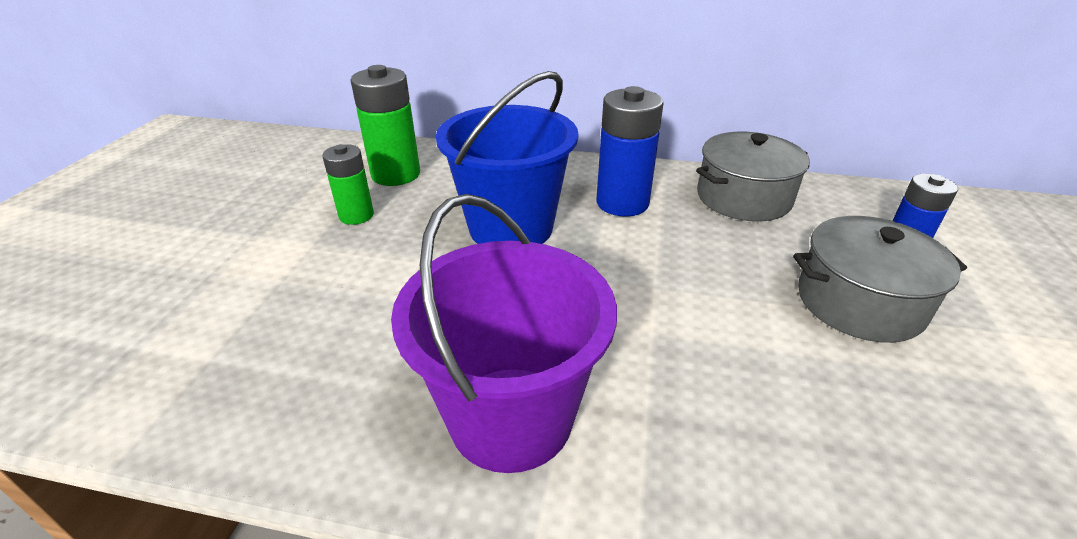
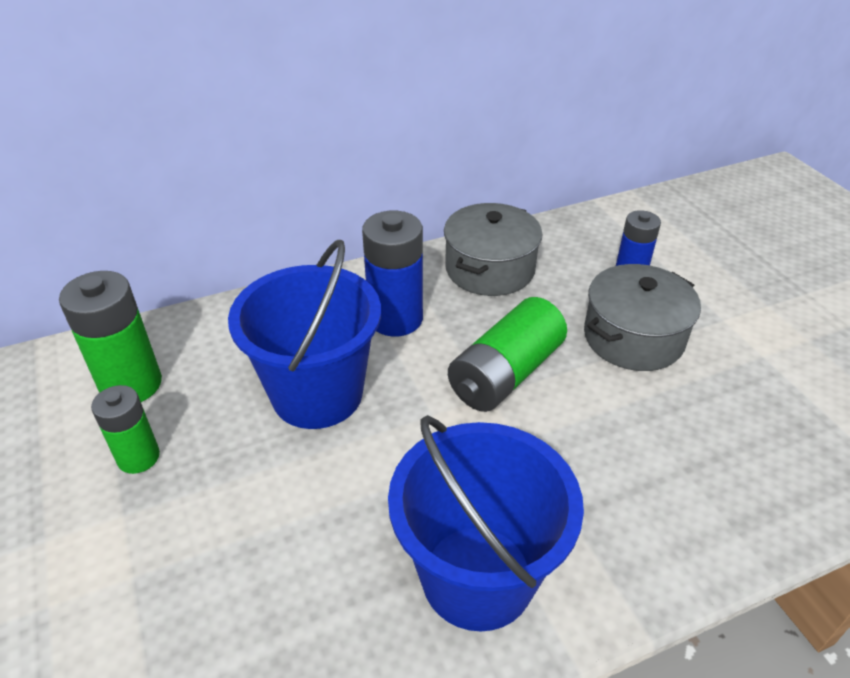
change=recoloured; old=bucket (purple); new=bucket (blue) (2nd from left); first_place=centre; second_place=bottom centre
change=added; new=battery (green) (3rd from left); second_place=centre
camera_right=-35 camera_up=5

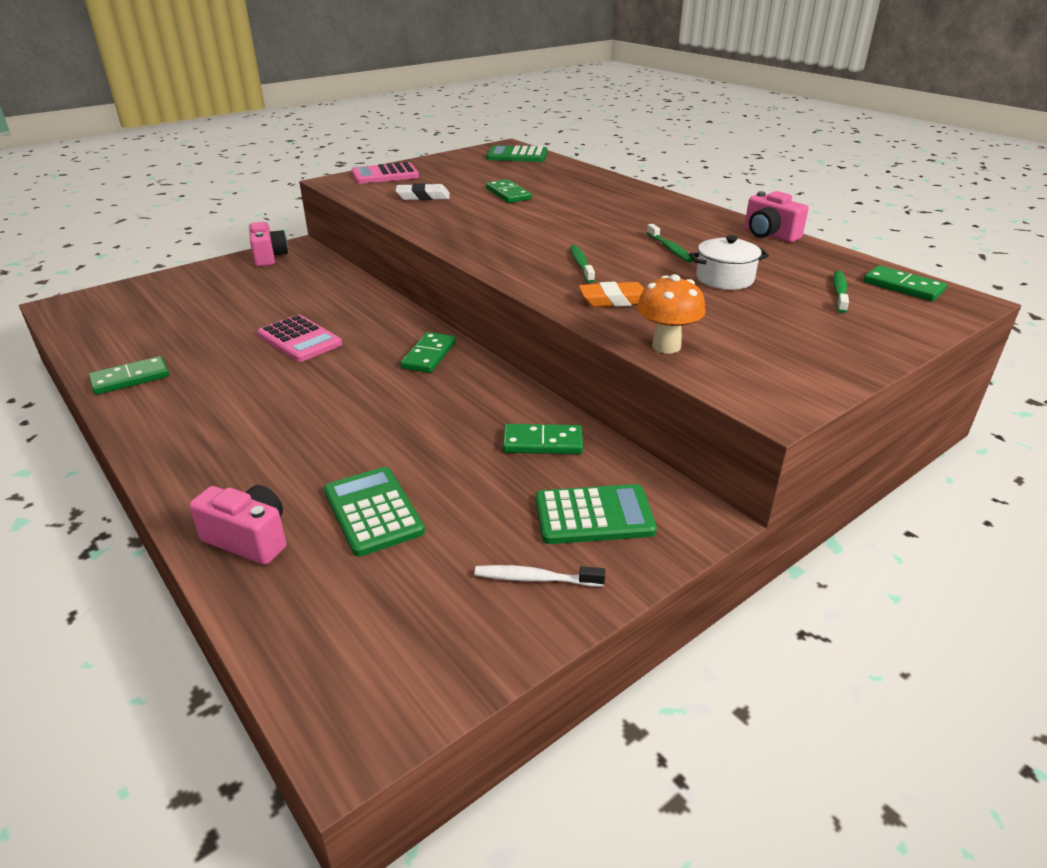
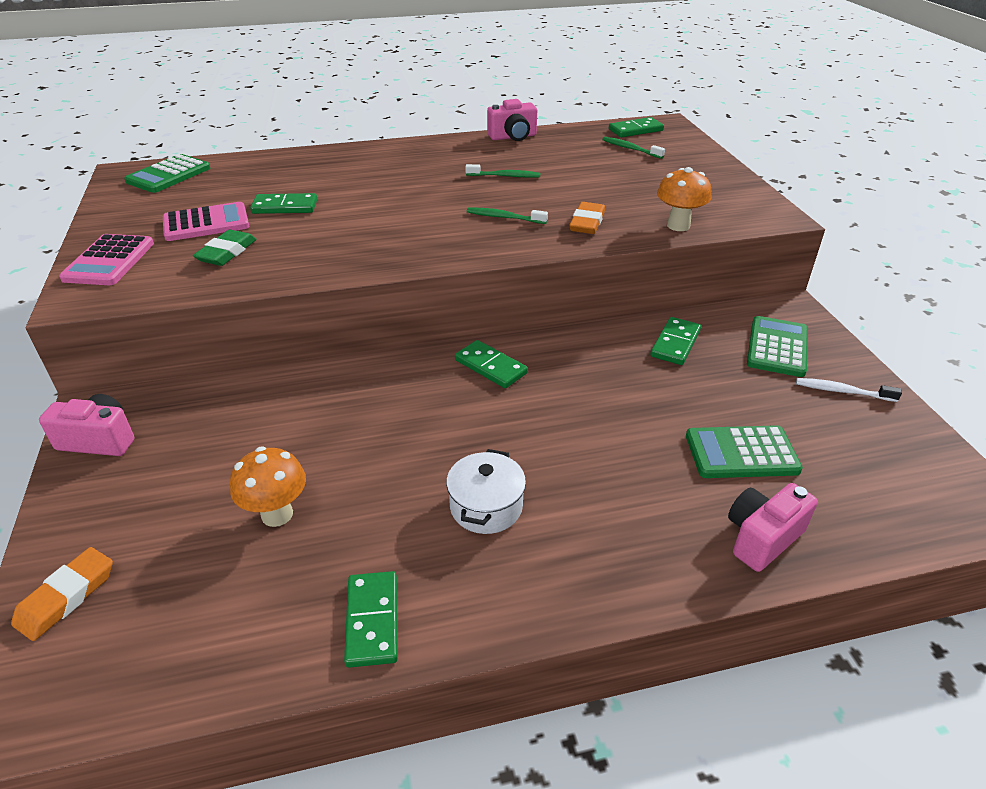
change=moved; old=calculator (pink) (1st from left in the first image); new=calculator (pink) (2nd from left); first_place=middle left; second_place=top left
change=recoloured; old=eraser (white); new=eraser (green); first_place=top centre; second_place=top left
change=turned; old=toothbrush (white); first_place=centre; second_place=middle right; degrees=75
change=moved; old=pot (white); first_place=top right; second_place=centre
change=added; new=eraser (orange) (1st from left); second_place=bottom left
change=added; new=mushroom (orange) (1st from left); second_place=middle left
camera_right=-65 camera_up=5

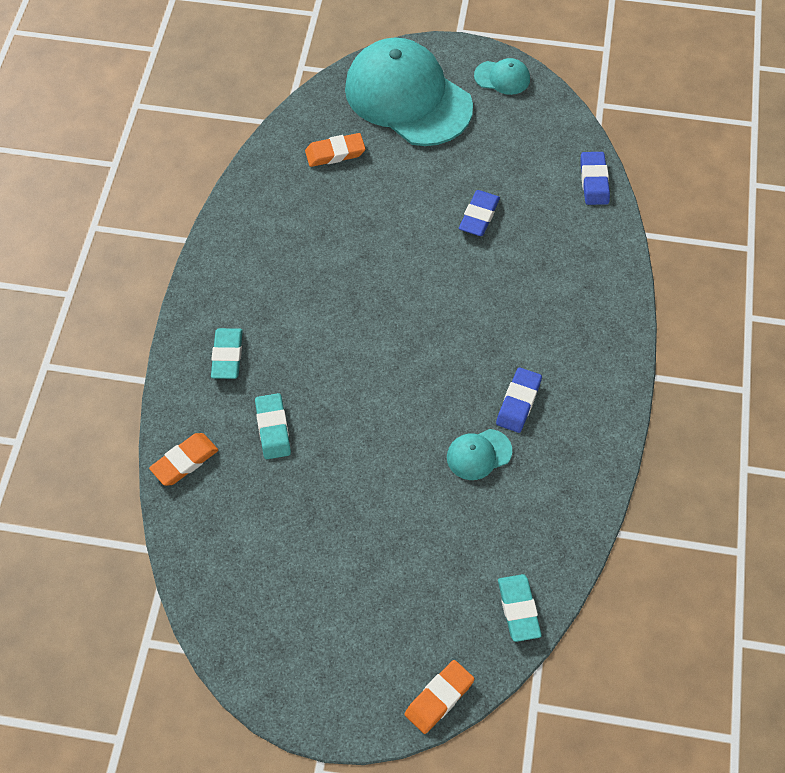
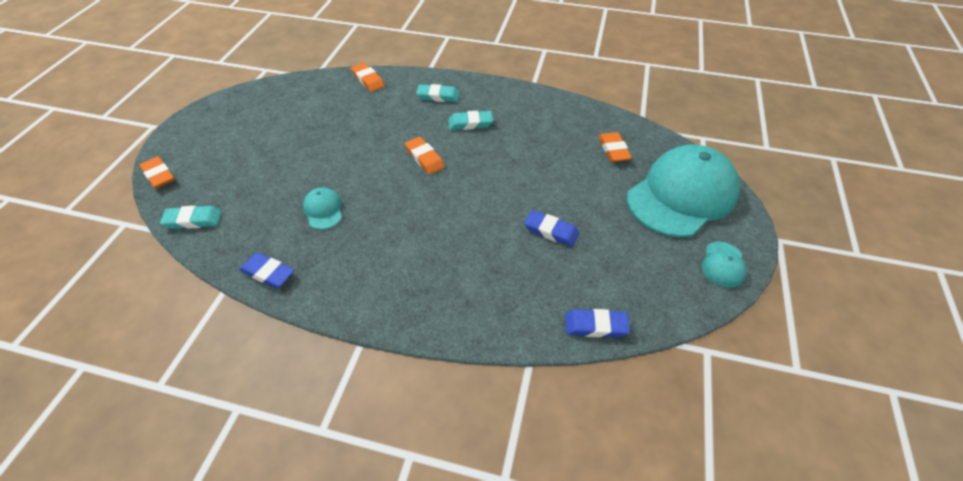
change=moved; old=eraser (turquoise) (2nd from left in the first image); new=eraser (turquoise) (3rd from left); first_place=centre; second_place=top centre
change=moved; old=eraser (blue) (2nd from left in the first image); new=eraser (blue) (1st from left); first_place=centre; second_place=middle left
change=added; new=eraser (orange) (3rd from left); second_place=top centre
camera_right=95 camera_up=-10

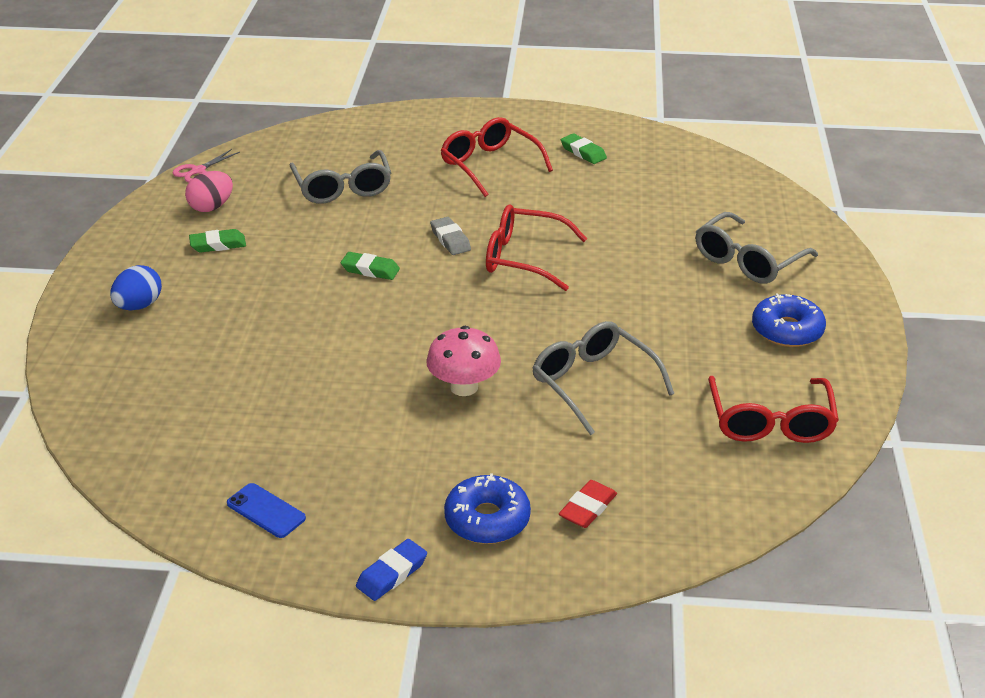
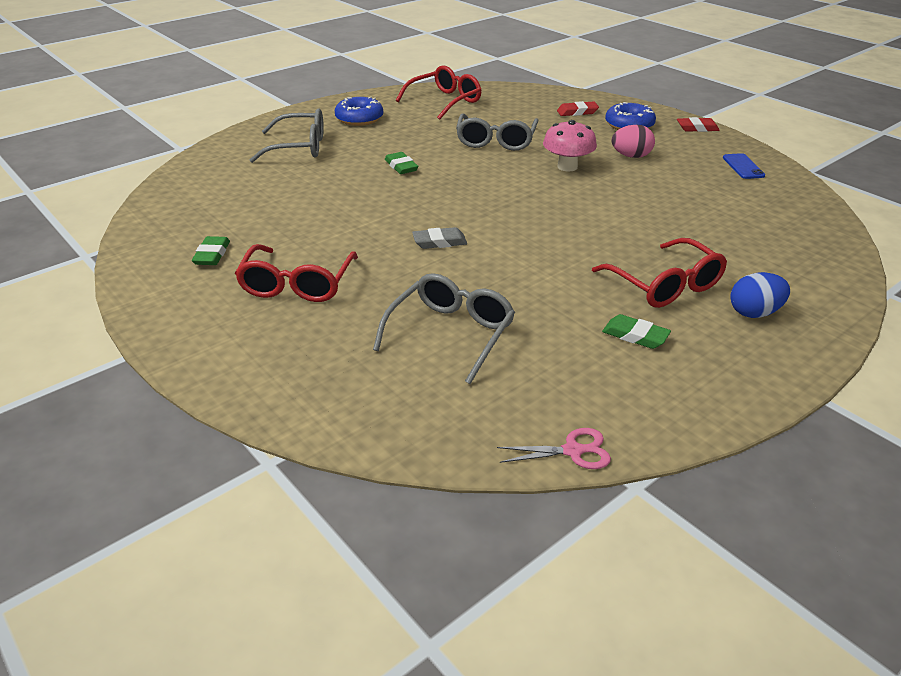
change=moved; old=egg (pink); first_place=top left; second_place=top right
change=moved; old=eraser (green) (2nd from left); first_place=centre; second_place=top centre
change=recoloured; old=eraser (blue); new=eraser (red) (2nd from left); first_place=bottom centre; second_place=top right
change=turned; old=eraser (grey); first_place=centre; second_place=centre; degrees=60
change=moved; old=glasses (red) (2nd from left in the first image); new=glasses (red) (3rd from left); first_place=centre; second_place=middle right
camera_right=-135 camera_up=0

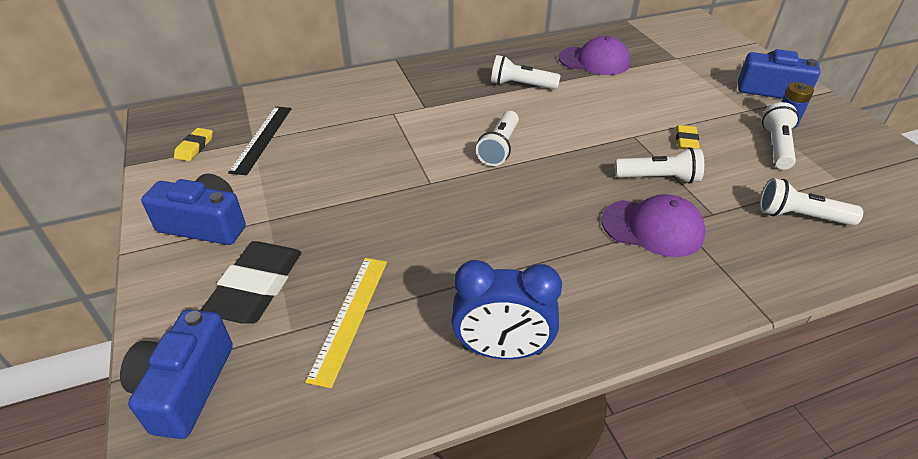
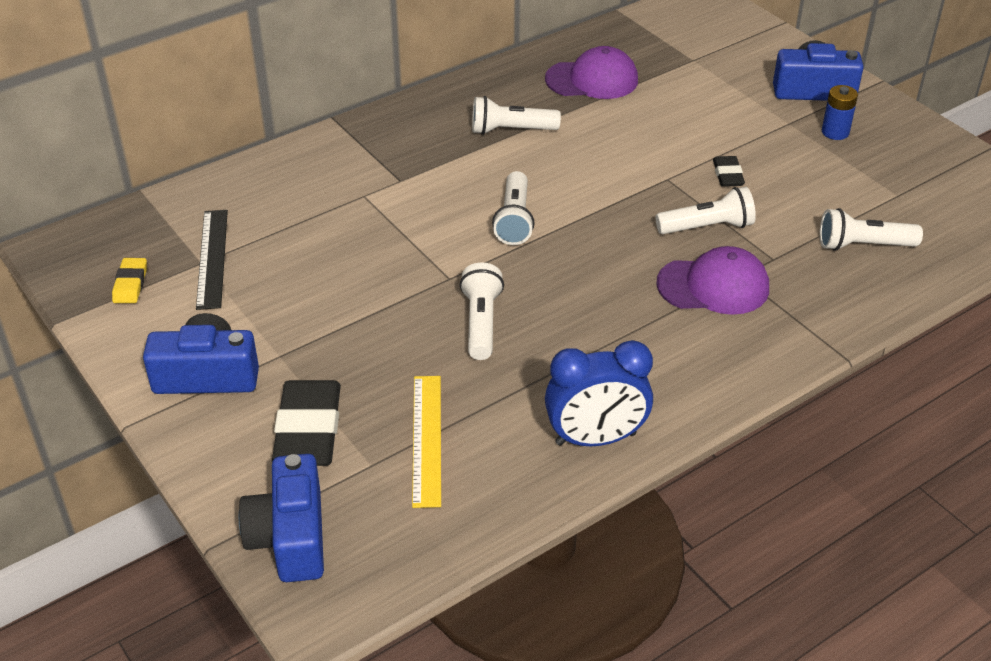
change=recoloured; old=eraser (yellow) (2nd from left); new=eraser (black) (2nd from left); first_place=top right; second_place=top right
change=moved; old=flashlight (white) (4th from left in the first image); new=flashlight (white) (1st from left); first_place=top right; second_place=centre
camera_right=-15 camera_up=0

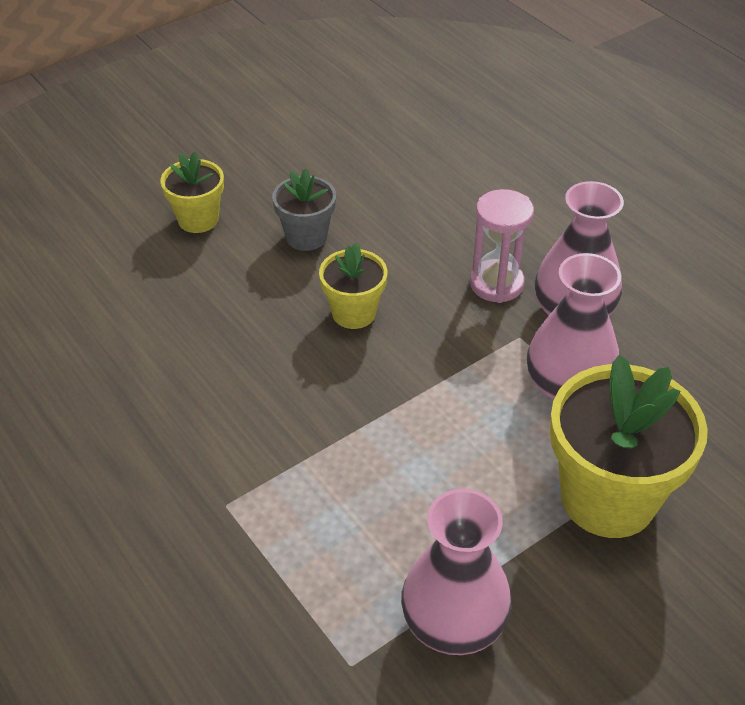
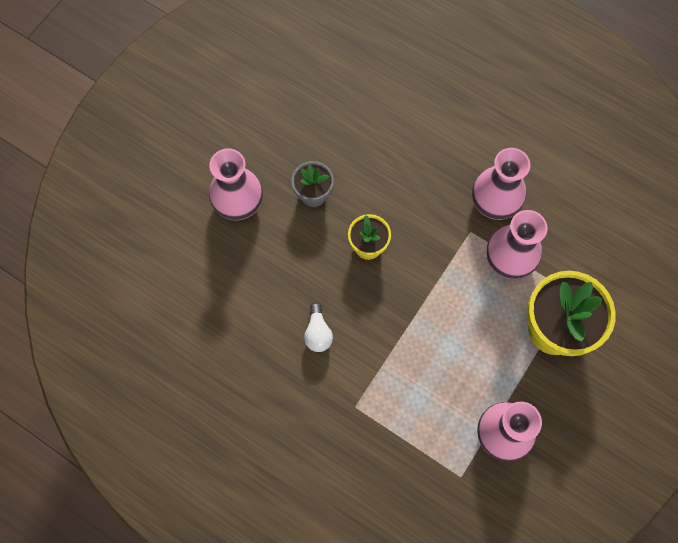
change=replaced; old=flower pot (yellow) (1st from left); new=vase (pink) (1st from left); first_place=top left; second_place=centre
change=removed; old=hourglass (pink); first_place=middle right
change=added; new=light bulb (white); second_place=centre
camera_right=-20 camera_up=25

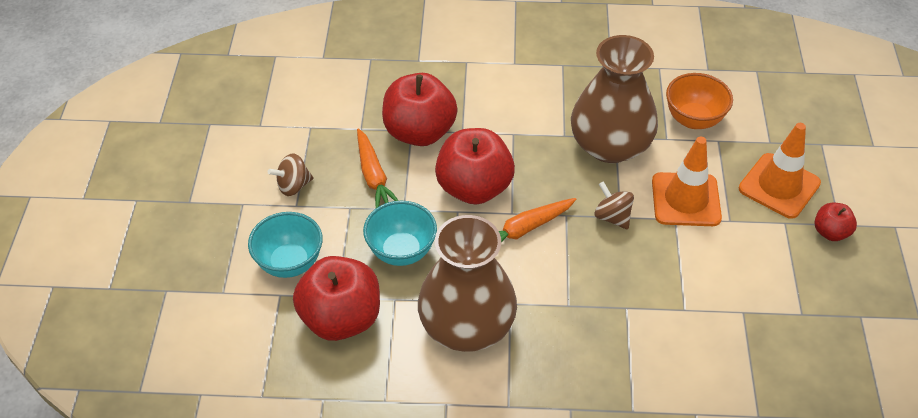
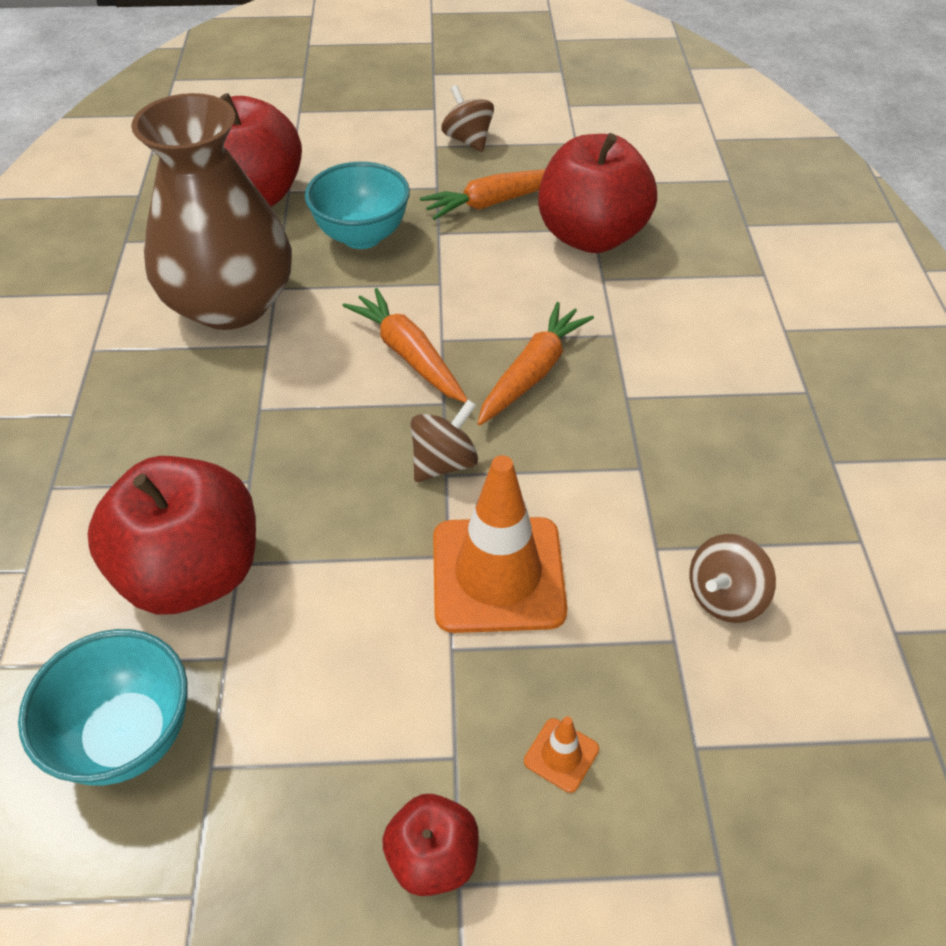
change=moved; old=bowl (turquoise) (1st from left); first_place=middle left; second_place=bottom left
change=moved; old=apple (red) (3rd from left in the first image); new=apple (red) (1st from left); first_place=centre; second_place=middle left
change=removed; old=vase (brown) (2nd from left); first_place=top right
change=replaced; old=bowl (orange); new=spinning top (brown) (3rd from left); first_place=top right; second_place=middle right
change=resized; old=traffic cone (orange) (2nd from left); first_place=middle right; second_place=bottom centre; factor=0.41
change=added; new=carrot (orange) (3rd from left); second_place=centre
camera_right=85 camera_up=0

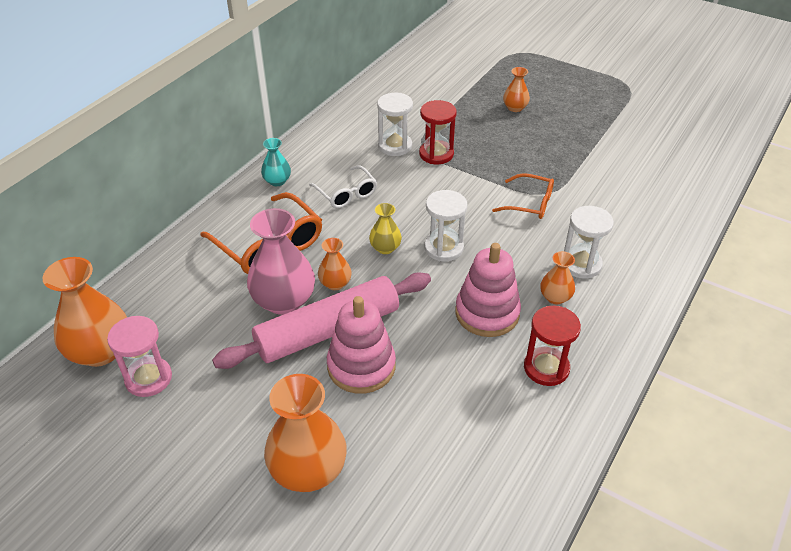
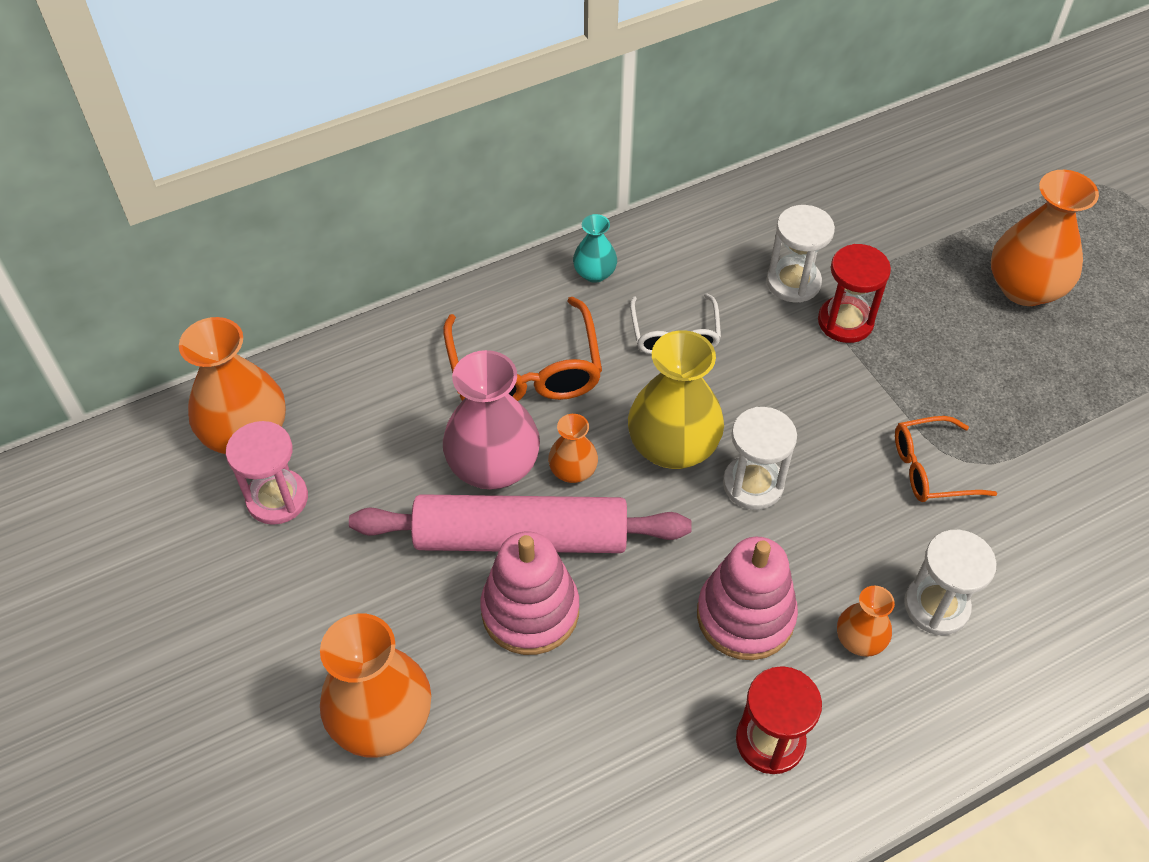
change=resized; old=vase (yellow); first_place=centre; second_place=centre; factor=1.93
change=turned; old=glasses (orange) (2nd from left); first_place=centre; second_place=middle right; degrees=120
change=resized; old=vase (orange) (4th from left in the first image); first_place=top centre; second_place=top right; factor=1.93
camera_right=30 camera_up=10

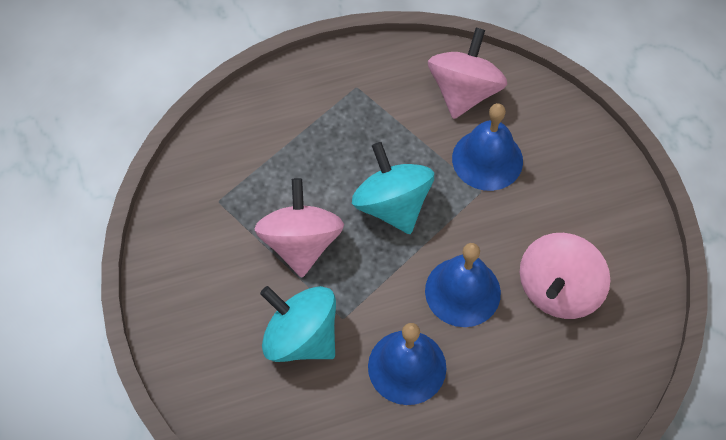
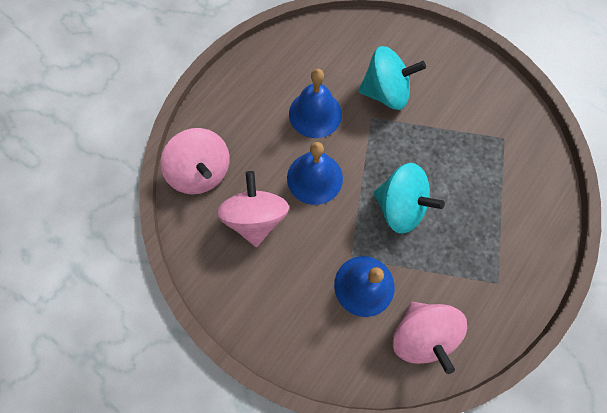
change=moved; old=spinning top (pink) (1st from left); first_place=centre; second_place=middle left
camera_right=145 camera_up=10

